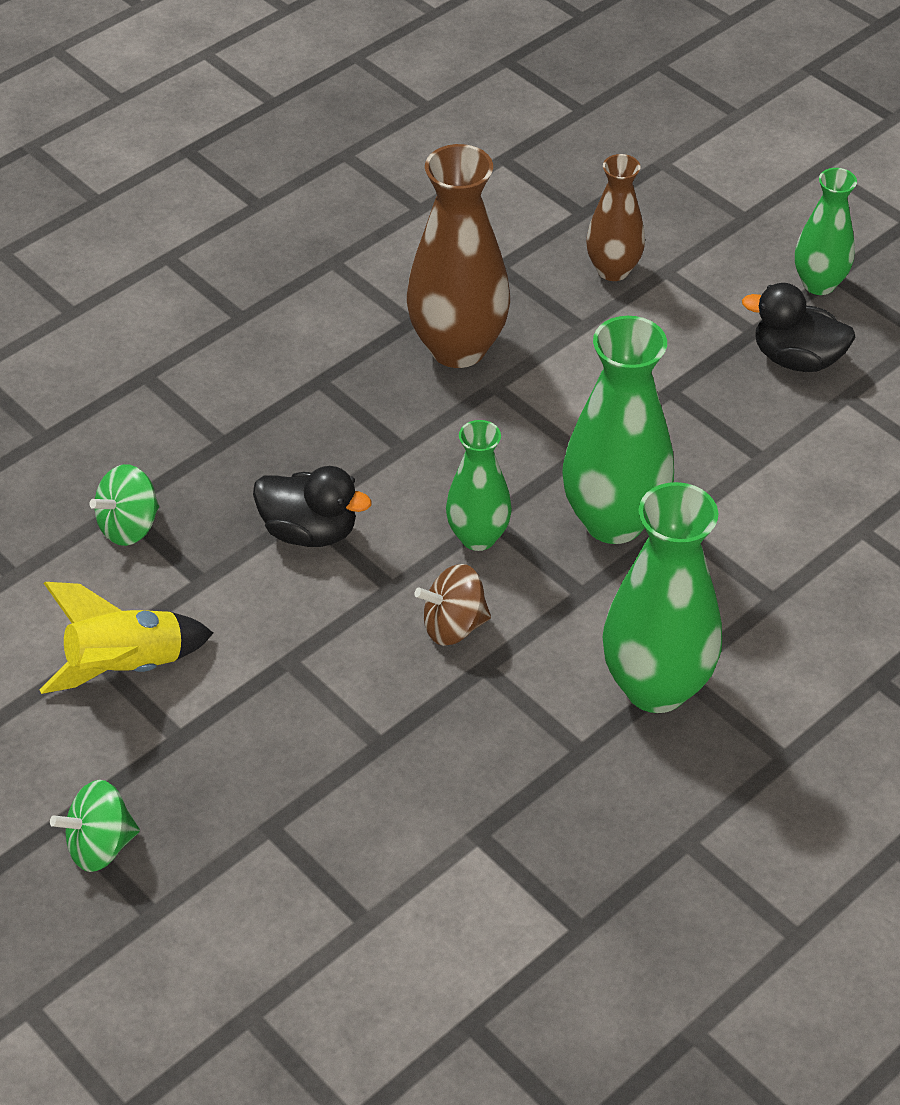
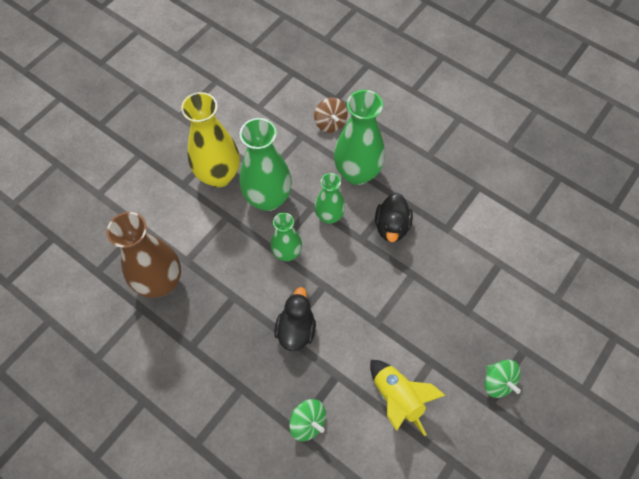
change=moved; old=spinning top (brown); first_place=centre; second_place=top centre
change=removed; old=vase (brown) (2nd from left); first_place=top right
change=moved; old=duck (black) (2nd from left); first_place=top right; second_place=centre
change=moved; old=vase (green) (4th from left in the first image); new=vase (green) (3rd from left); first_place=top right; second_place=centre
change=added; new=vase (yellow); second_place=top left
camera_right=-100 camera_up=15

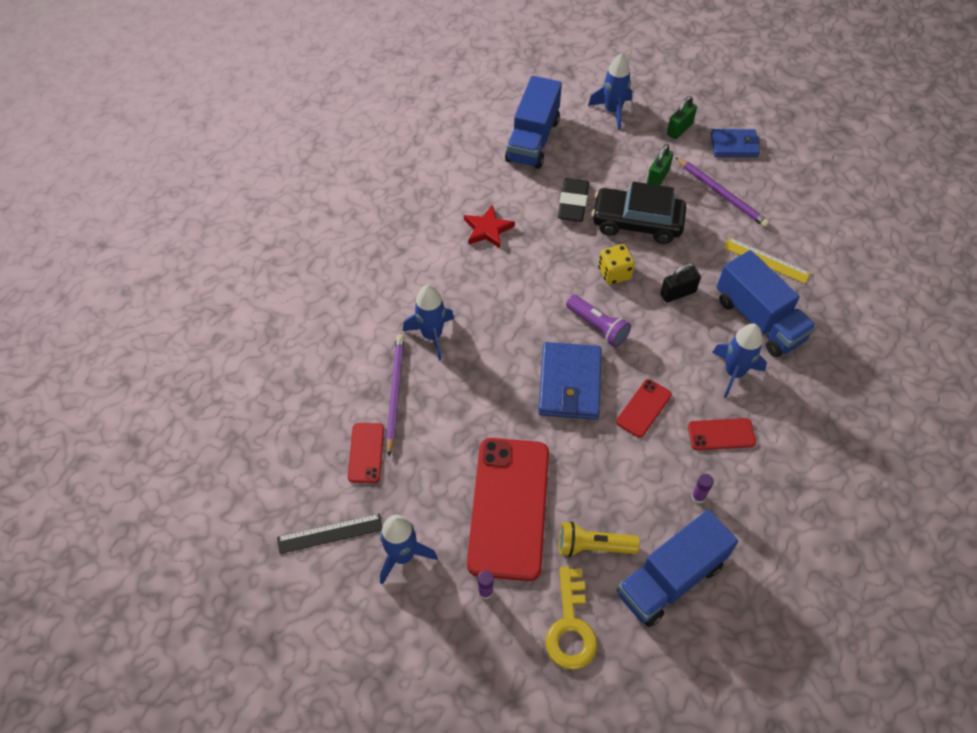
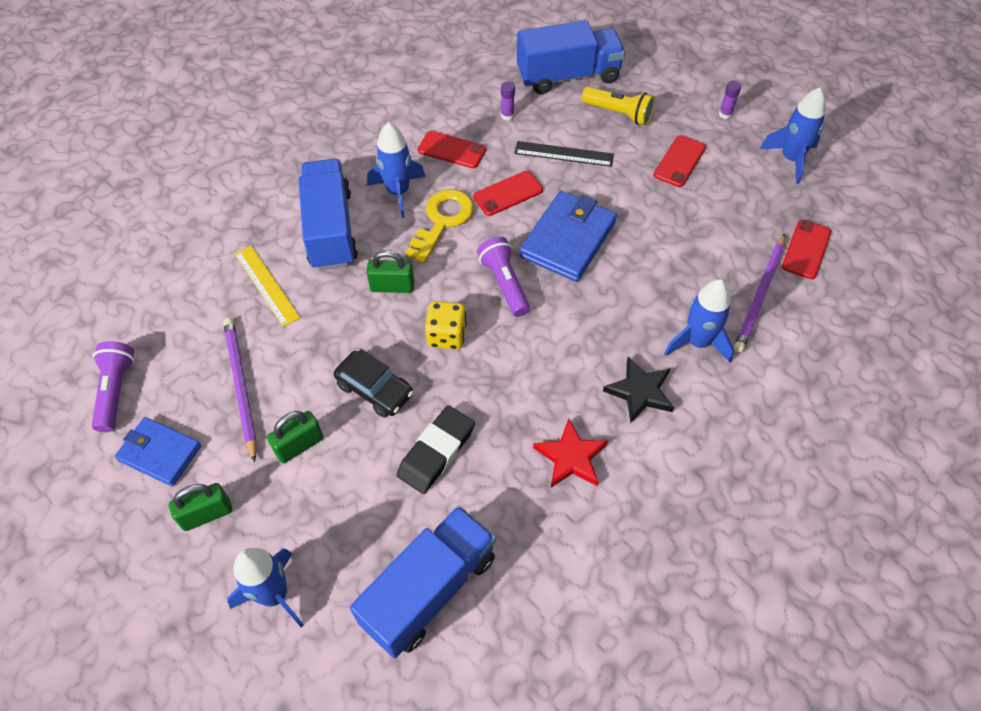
change=moved; old=ruler (black); first_place=bottom centre; second_place=top centre
change=resized; old=phone (red) (2nd from left in the first image); first_place=bottom centre; second_place=top right; factor=0.46
change=moved; old=key (yellow); first_place=bottom centre; second_place=top centre
change=resized; old=car (black); first_place=top centre; second_place=centre; factor=0.64
change=recoloured; old=padlock (black); new=padlock (green) (3rd from left); first_place=middle right; second_place=centre
change=added; new=flashlight (purple) (1st from left); second_place=middle left
change=added; new=star (black); second_place=centre
camera_right=-155 camera_up=0

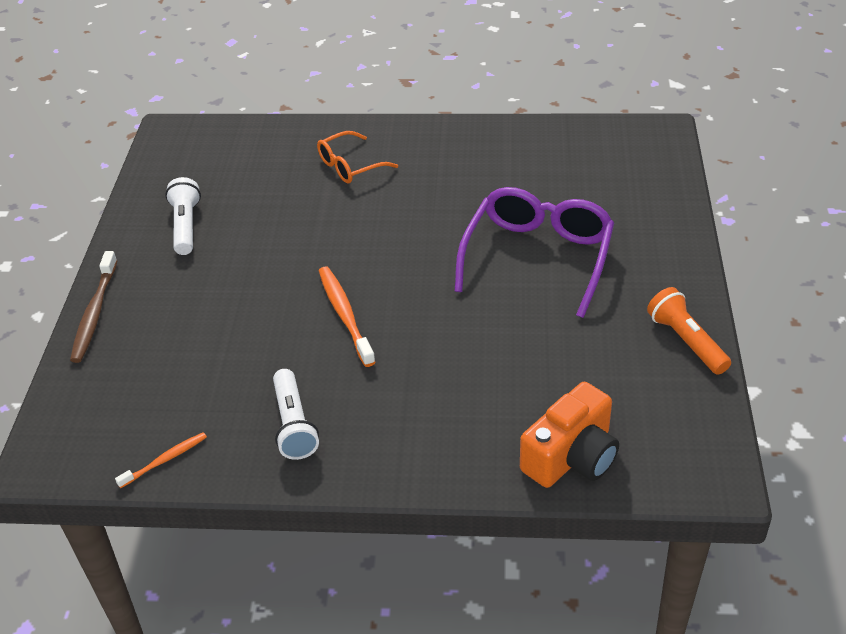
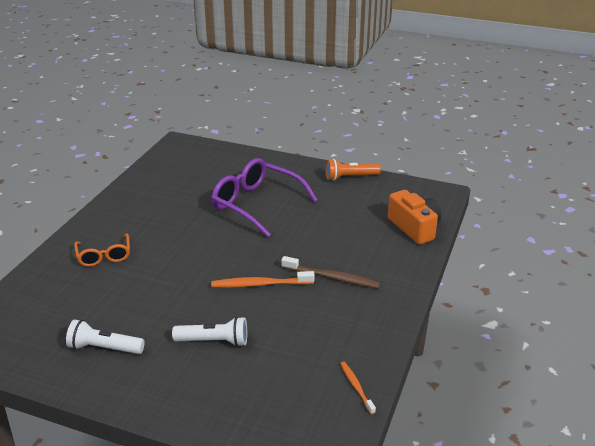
change=moved; old=toothbrush (brown); first_place=middle left; second_place=centre
change=moved; old=flashlight (white) (2nd from left); first_place=centre; second_place=bottom centre
camera_right=-75 camera_up=-10

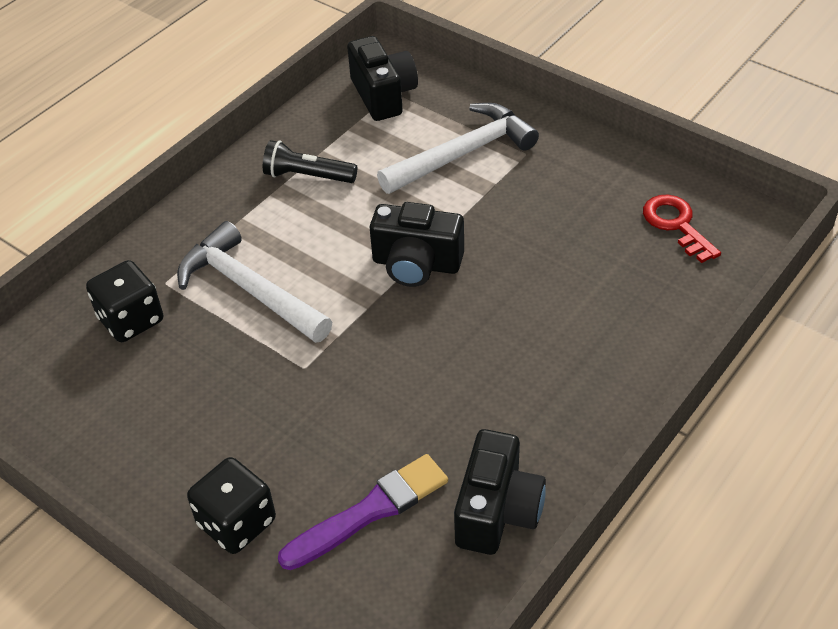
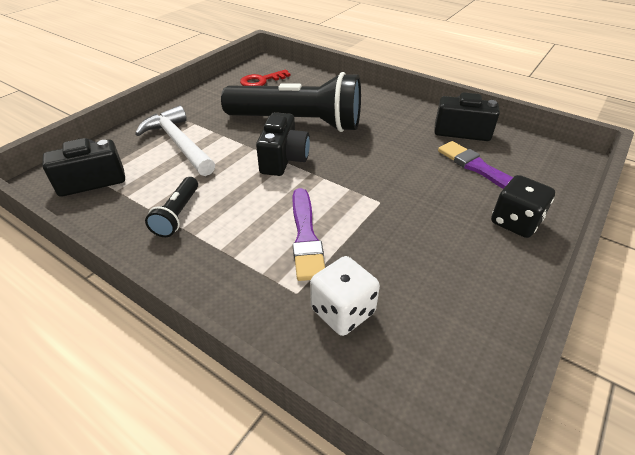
change=recoloured; old=dice (black) (1st from left); new=dice (white); first_place=middle left; second_place=centre
change=replaced; old=hammer (white) (1st from left); new=brush (purple) (1st from left); first_place=middle left; second_place=centre
change=added; new=flashlight (black) (2nd from left); second_place=top centre
camera_right=-95 camera_up=-5

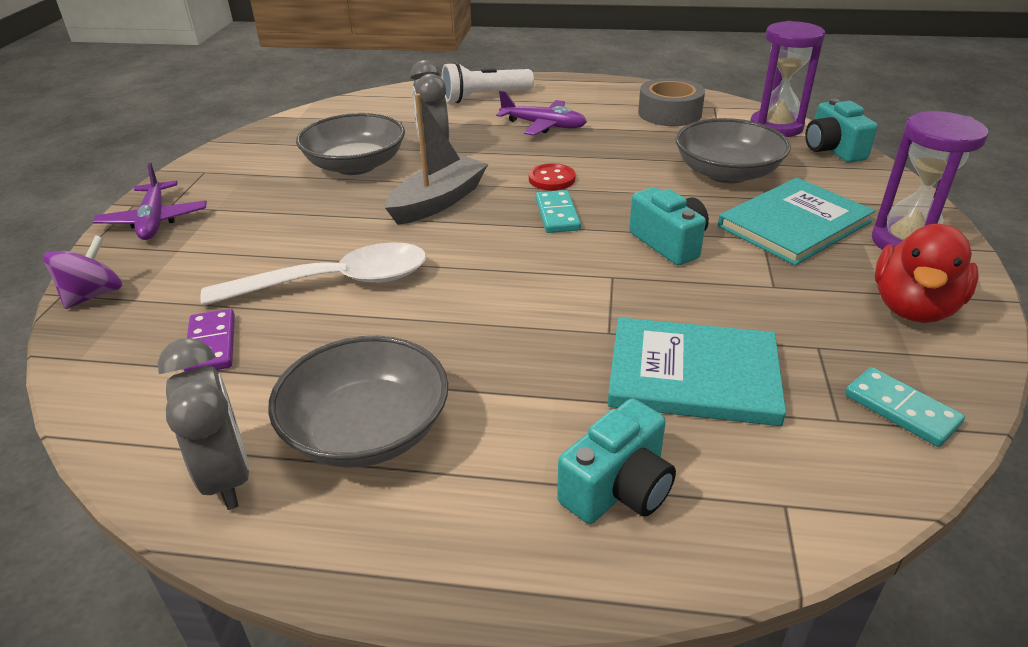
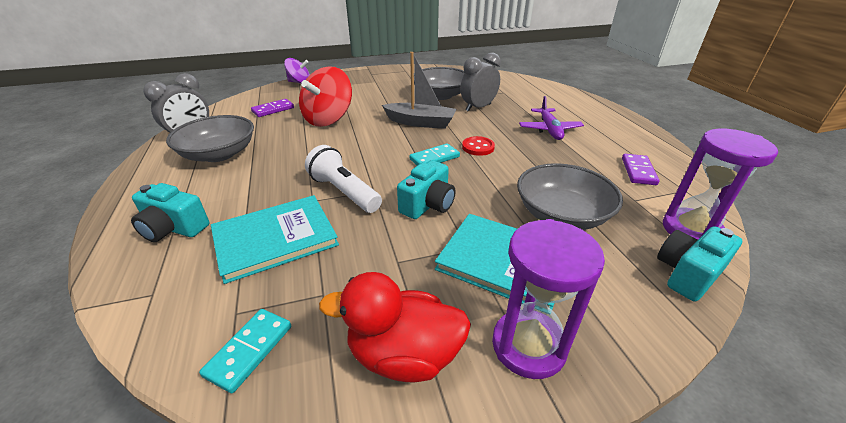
change=removed; old=plane (purple) (1st from left); first_place=top left
change=replaced; old=spoon (white); new=spinning top (red); first_place=middle left; second_place=top centre
change=moved; old=flashlight (white); first_place=top centre; second_place=centre
change=turned; old=book (turquoise) (1st from left); first_place=middle right; second_place=middle left; degrees=75
change=replaced; old=tape (grey); new=domino (purple) (2nd from left); first_place=top centre; second_place=middle right
camera_right=65 camera_up=0

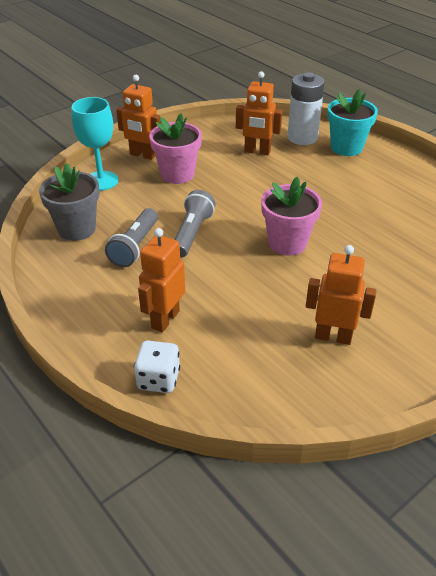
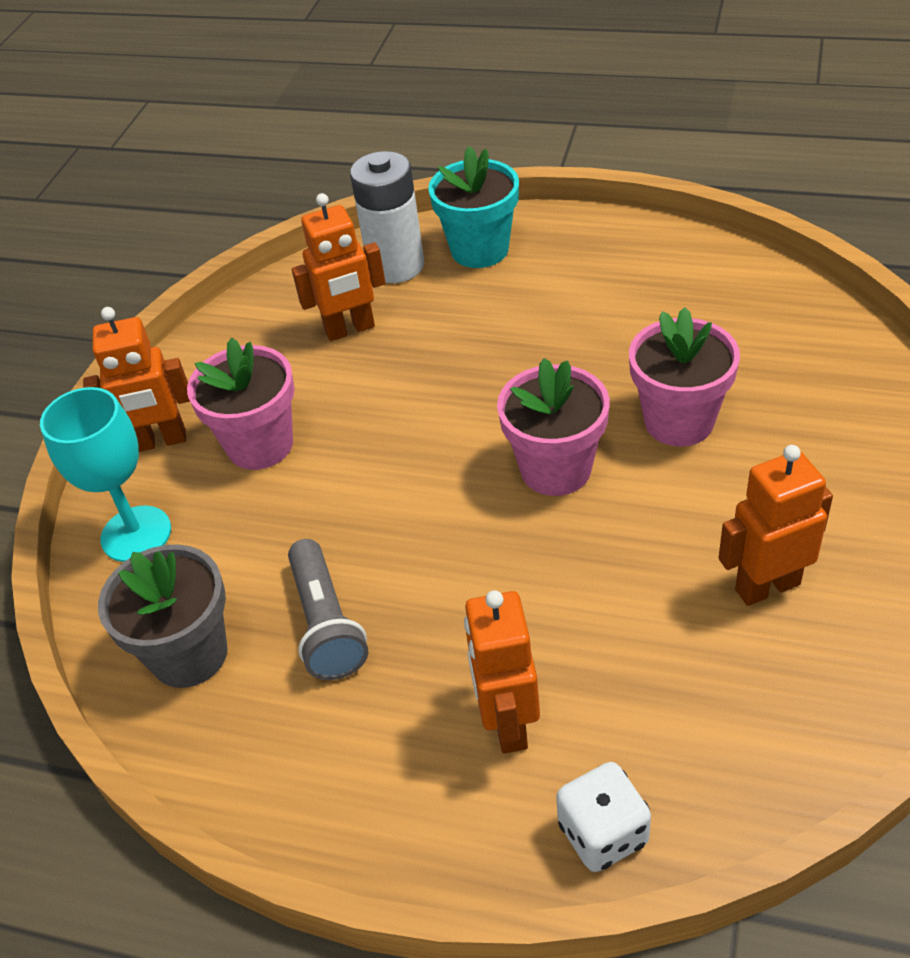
change=removed; old=flashlight (grey) (2nd from left); first_place=centre
change=added; new=flower pot (pink) (3rd from left); second_place=middle right
camera_right=-30 camera_up=5

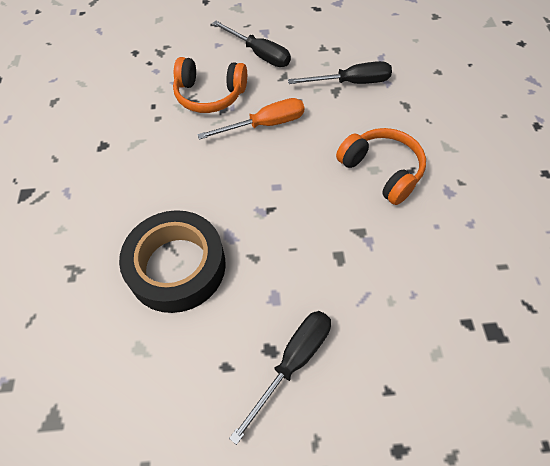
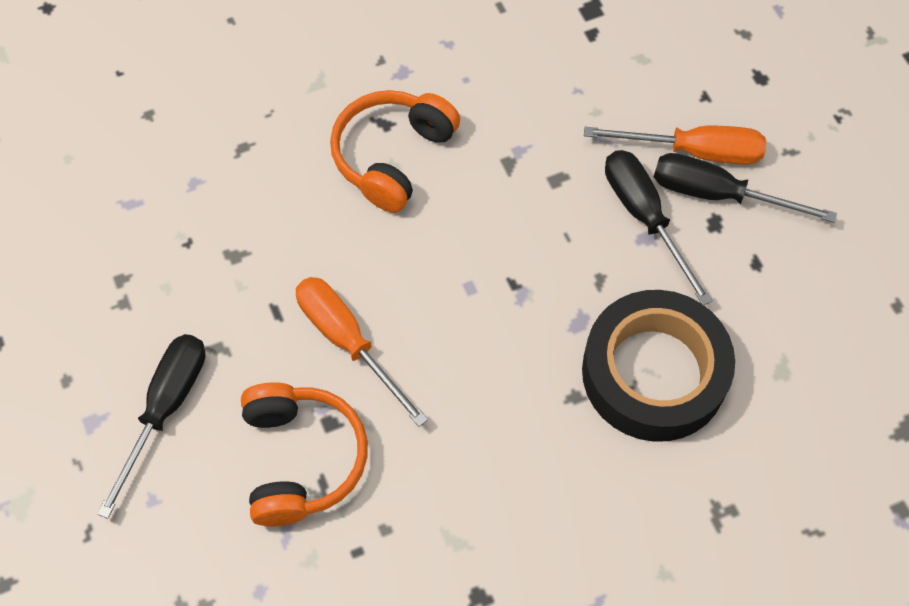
change=moved; old=screwdriver (black) (3rd from left in the first image); new=screwdriver (black) (2nd from left); first_place=top centre; second_place=middle right
change=added; new=screwdriver (orange) (2nd from left); second_place=top right
camera_right=-110 camera_up=5

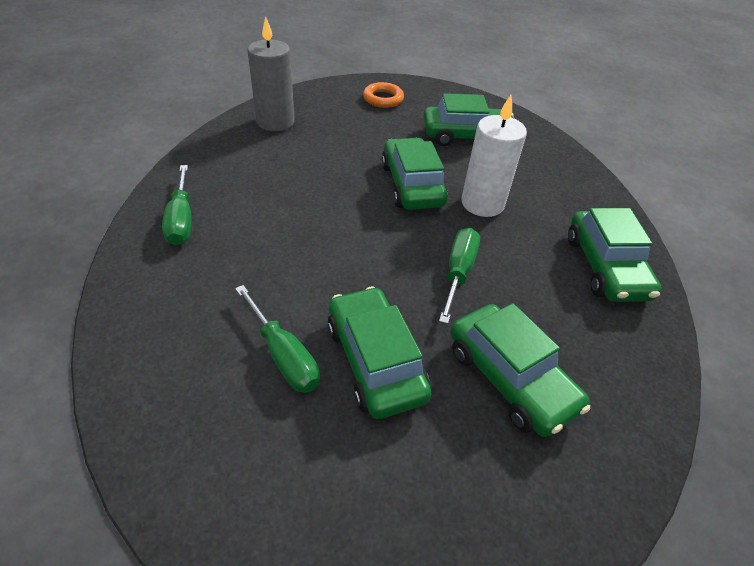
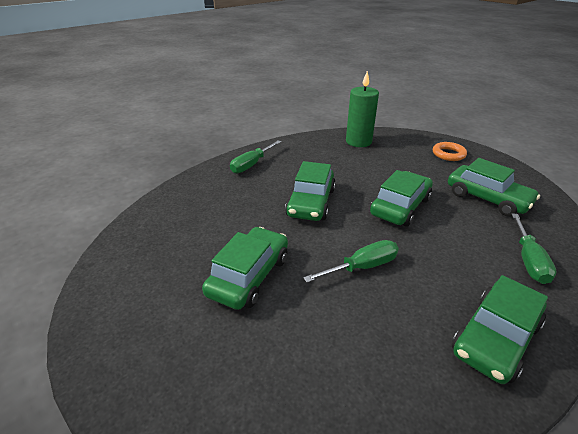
change=moved; old=screwdriver (green) (2nd from left in the first image); new=screwdriver (green) (3rd from left); first_place=centre; second_place=middle right
change=recoloured; old=candle (grey); new=candle (green); first_place=top centre; second_place=top centre
change=moved; old=car (green) (4th from left in the first image); new=car (green) (2nd from left); first_place=middle right; second_place=centre
change=removed; old=candle (white); first_place=top centre
camera_right=50 camera_up=-10

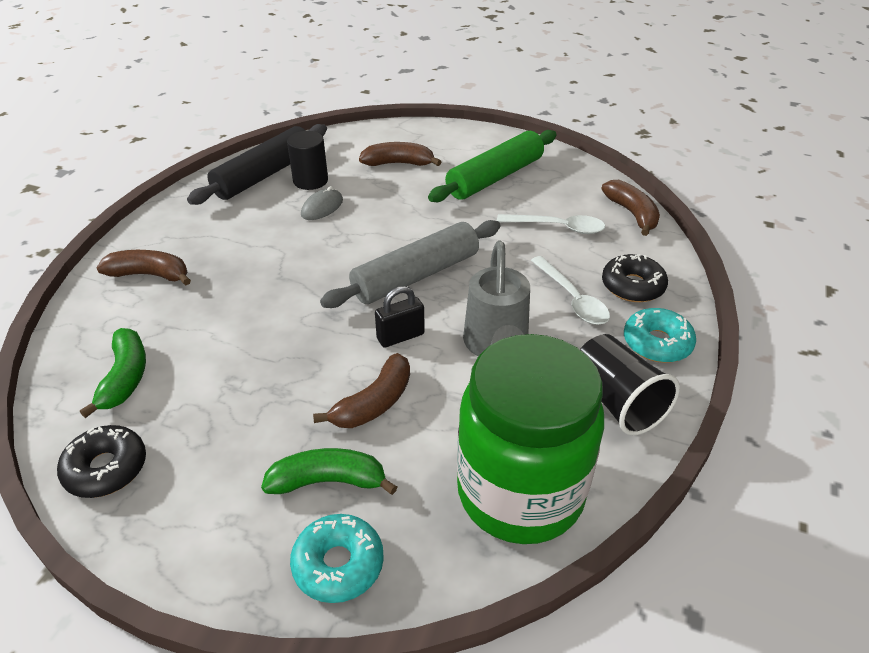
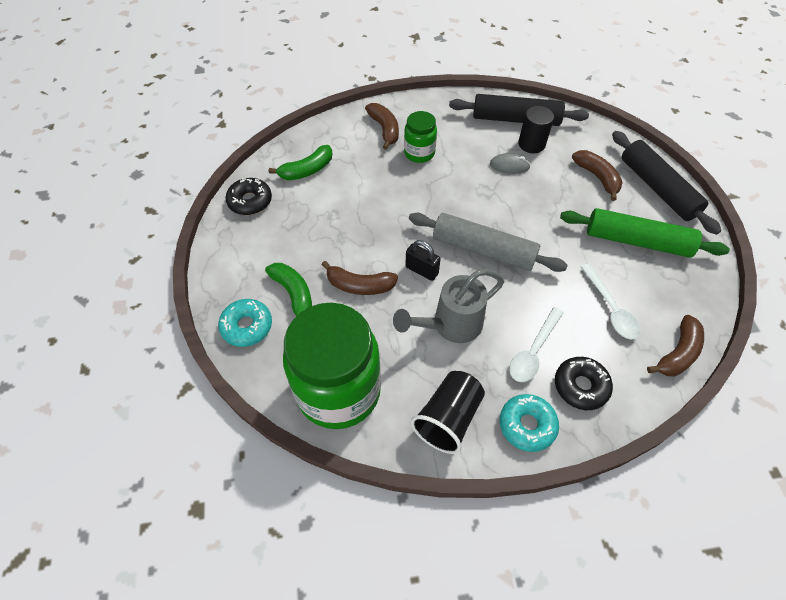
change=added; new=jar (green) (2nd from left); second_place=top centre
change=added; new=rolling pin (black) (2nd from left); second_place=top right
camera_right=60 camera_up=15

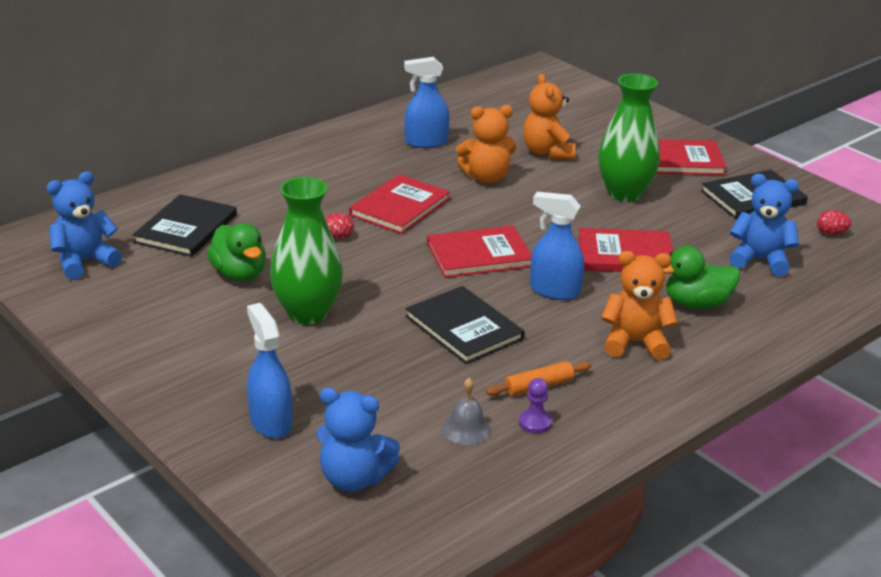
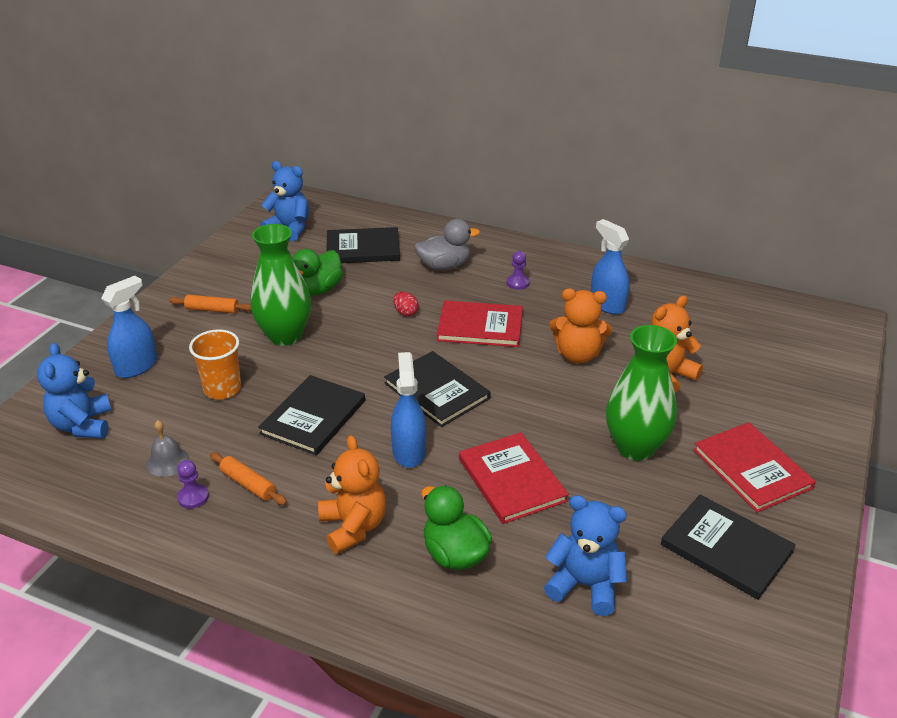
change=recoloured; old=book (red) (2nd from left); new=book (black) (3rd from left); first_place=centre; second_place=centre
change=turned; old=teddy bear (orange) (1st from left in the first image); first_place=top centre; second_place=centre; degrees=-45
change=turned; old=teddy bear (blue) (3rd from left); first_place=middle right; second_place=bottom centre; degrees=-60
change=removed; old=egg (red) (2nd from left); first_place=middle right
change=added; new=rolling pin (orange) (1st from left); second_place=middle left
change=added; new=cup (orange); second_place=middle left
change=added; new=duck (grey); second_place=centre
change=added; new=pawn (purple) (2nd from left); second_place=centre
camera_right=65 camera_up=5

